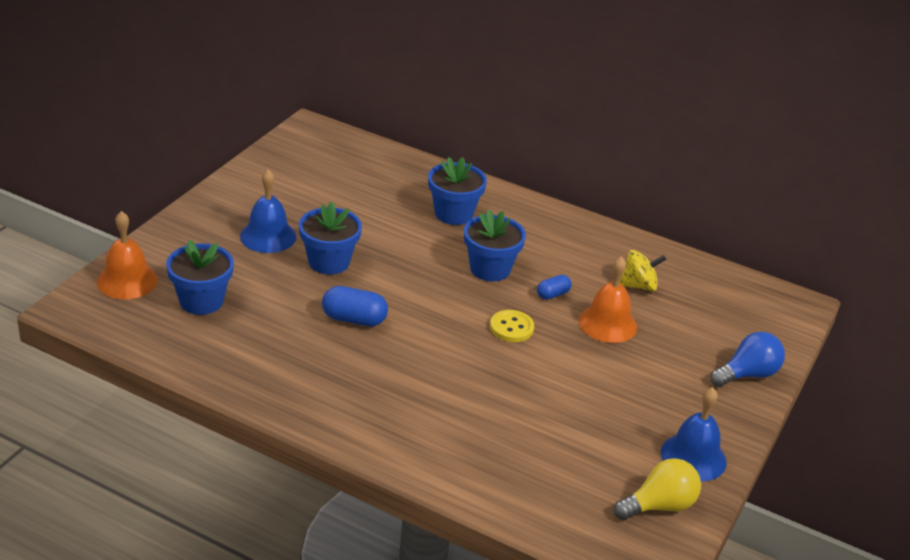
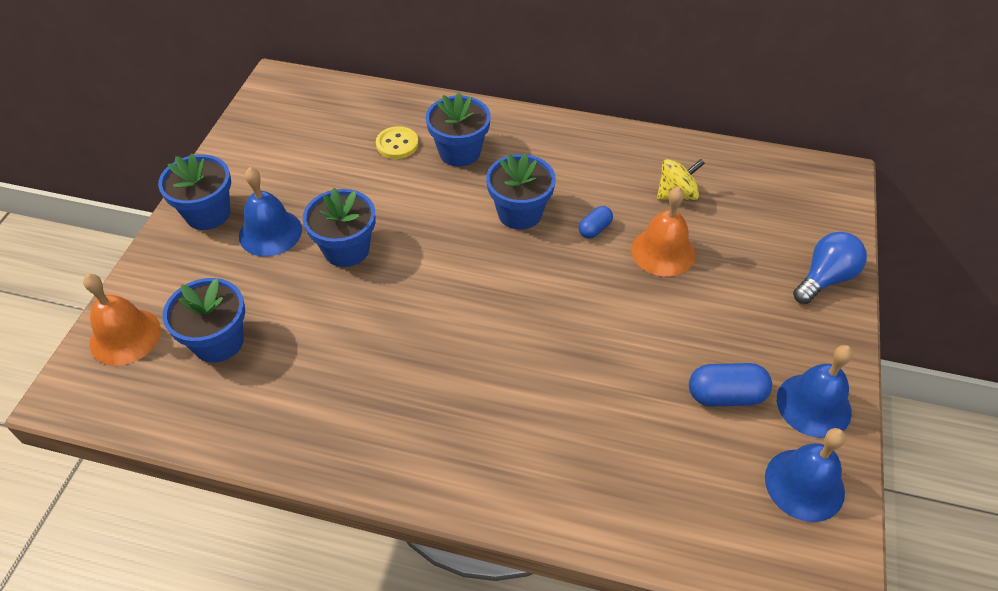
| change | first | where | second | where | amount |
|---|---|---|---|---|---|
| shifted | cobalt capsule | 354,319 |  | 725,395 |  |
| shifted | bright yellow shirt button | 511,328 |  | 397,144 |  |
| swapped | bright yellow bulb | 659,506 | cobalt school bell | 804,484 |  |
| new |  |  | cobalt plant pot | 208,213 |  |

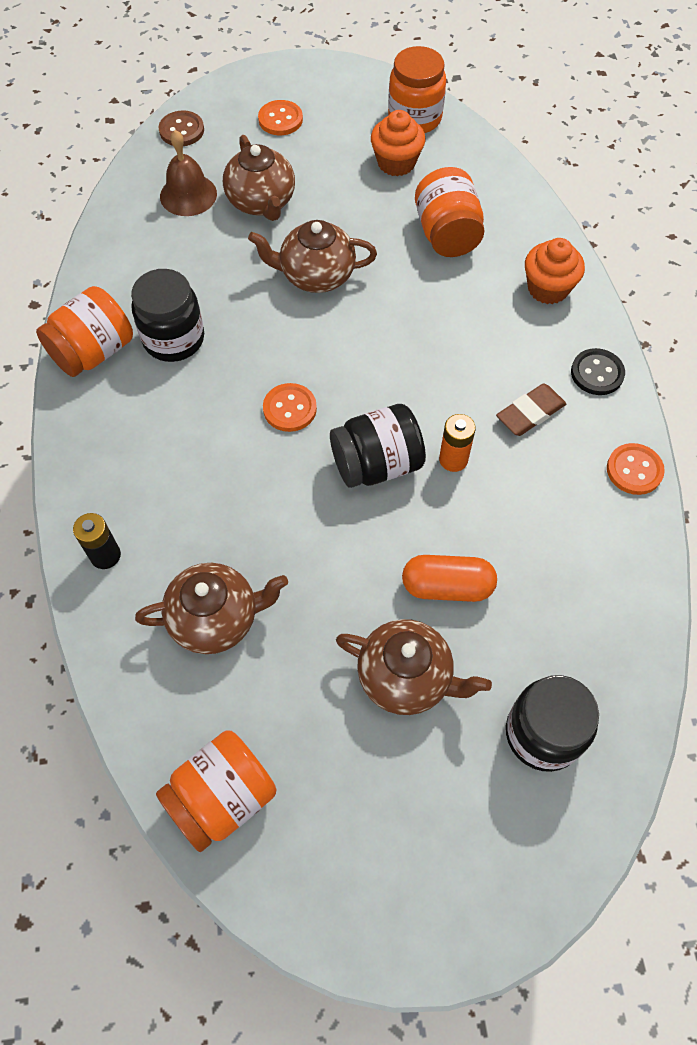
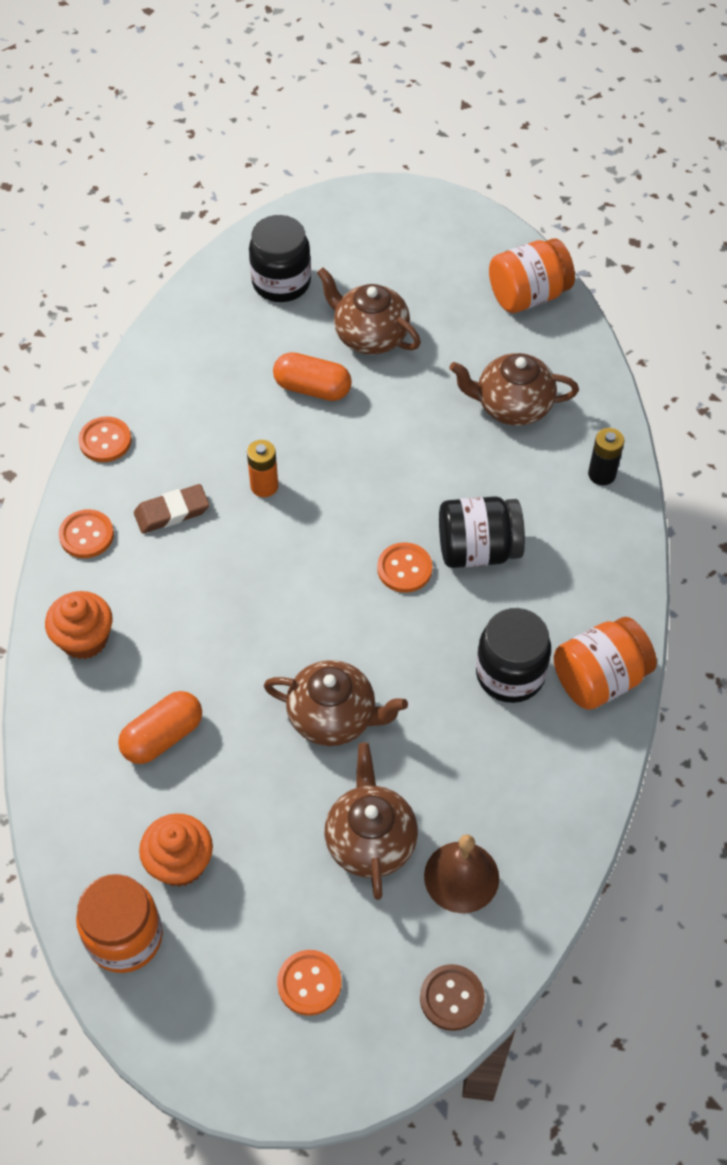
| change | first | where | second | where | amount |
|---|---|---|---|---|---|
| shifted | jet-black jam jar | 376,464 |  | 478,550 |  |
| swapped | bright orange jam jar | 447,234 | bright orange capsule | 163,736 |  |
| repainted | jet-black shirt button | 597,373 | bright orange shirt button | 86,535 |  |

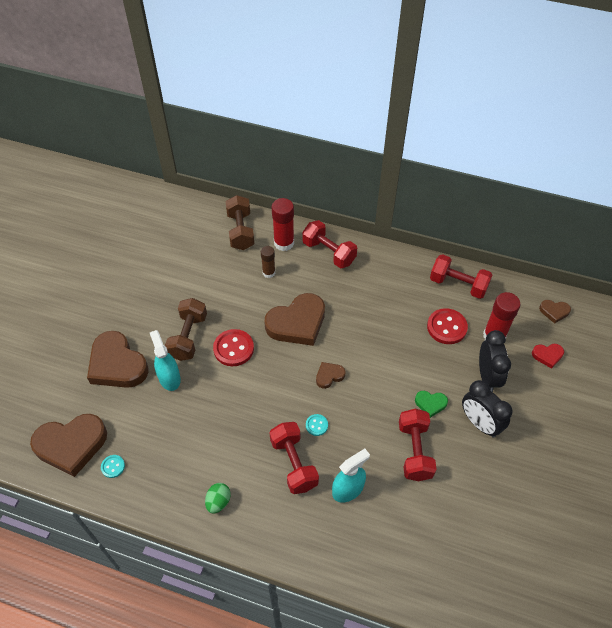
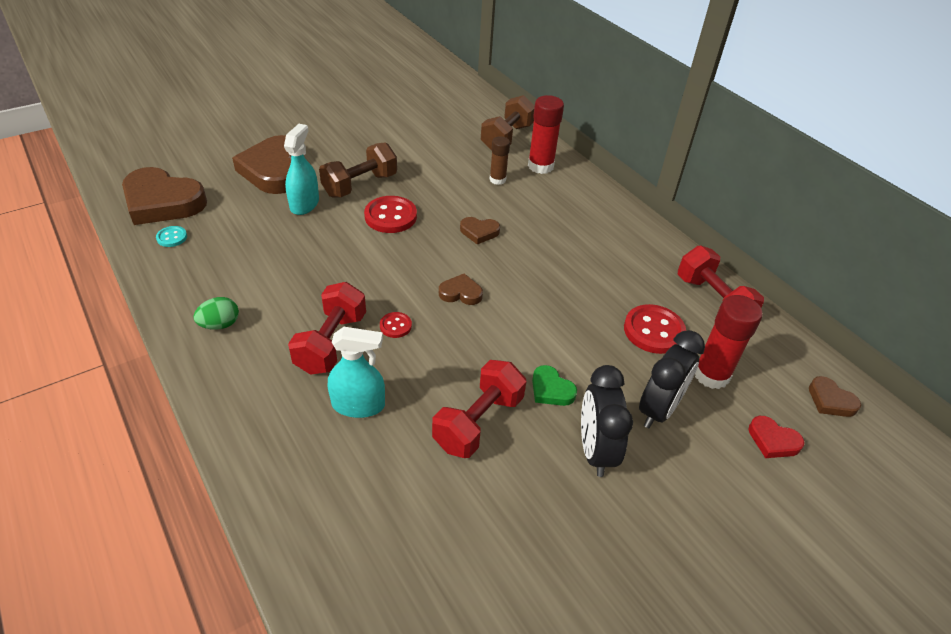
| change | first | where | second | where | amount |
|---|---|---|---|---|---|
| scaled | brown love heart | 297,323 |  | 479,232 | x0.47 |
| gone | red free weight | 329,252 |  |  |  |
| repainted | teal shirt button | 316,425 | red shirt button | 395,326 |  |

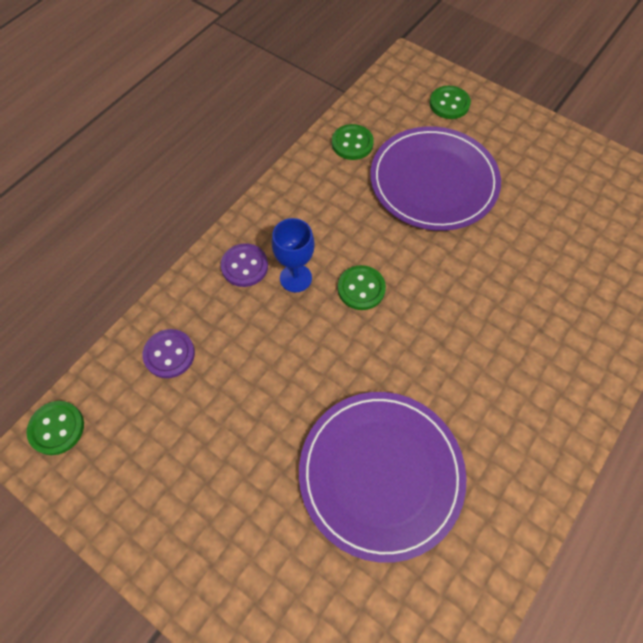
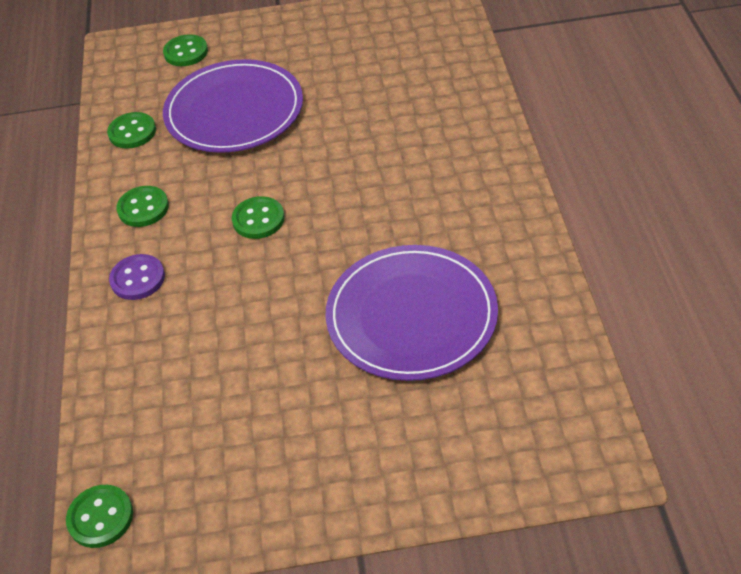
| change | first | where | second | where | amount |
|---|---|---|---|---|---|
| gone | violet shirt button | 169,354 |  |  |  |
| gone | cobalt chalice | 295,278 |  |  |  |
| new |  |  | emerald shirt button | 143,208 |  |

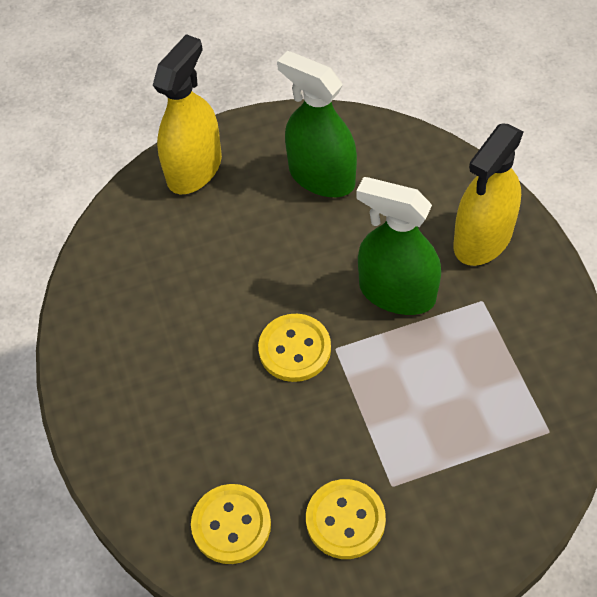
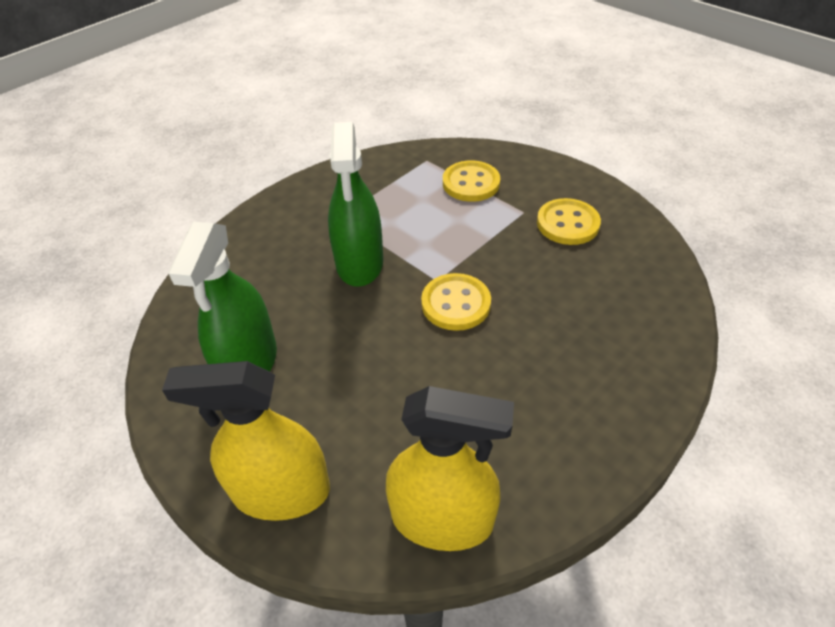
| change | first | where | second | where | amount |
|---|---|---|---|---|---|
| shifted | bright yellow shirt button | 231,525 |  | 471,183 |  |
| shifted | bright yellow spray bottle | 483,239 |  | 442,519 |  |

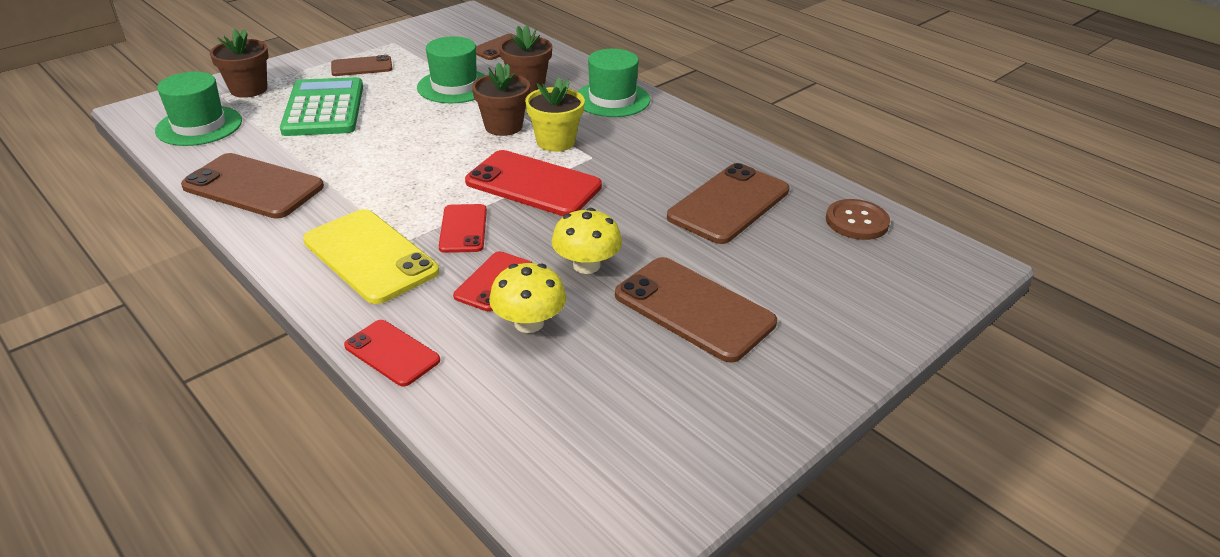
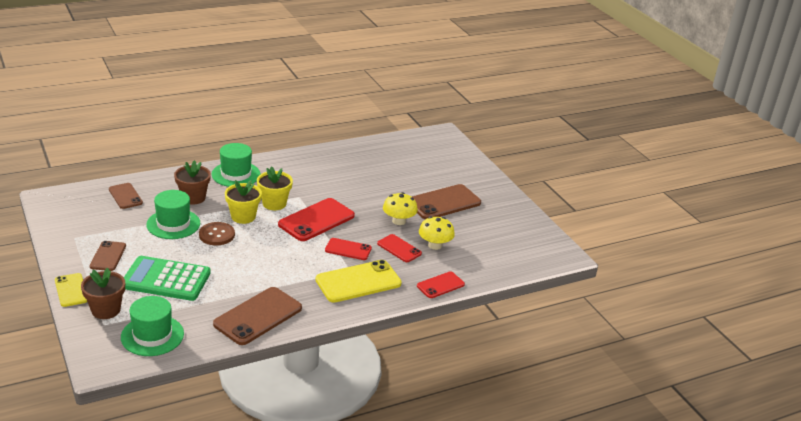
| change | first | where | second | where | amount |
|---|---|---|---|---|---|
| repainted | brown plant pot | 503,126 | bright yellow plant pot | 243,217 |  |
| gone | brown phone | 728,204 |  |  |  |
| shifted | brown shirt button | 857,221 |  | 217,235 |  |
| new |  |  | bright yellow phone | 71,290 |  |

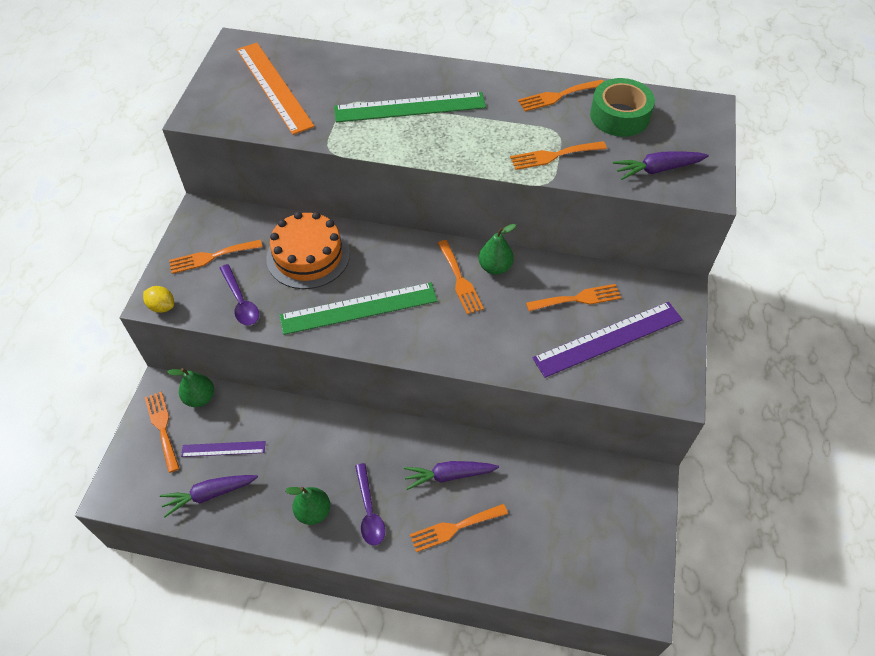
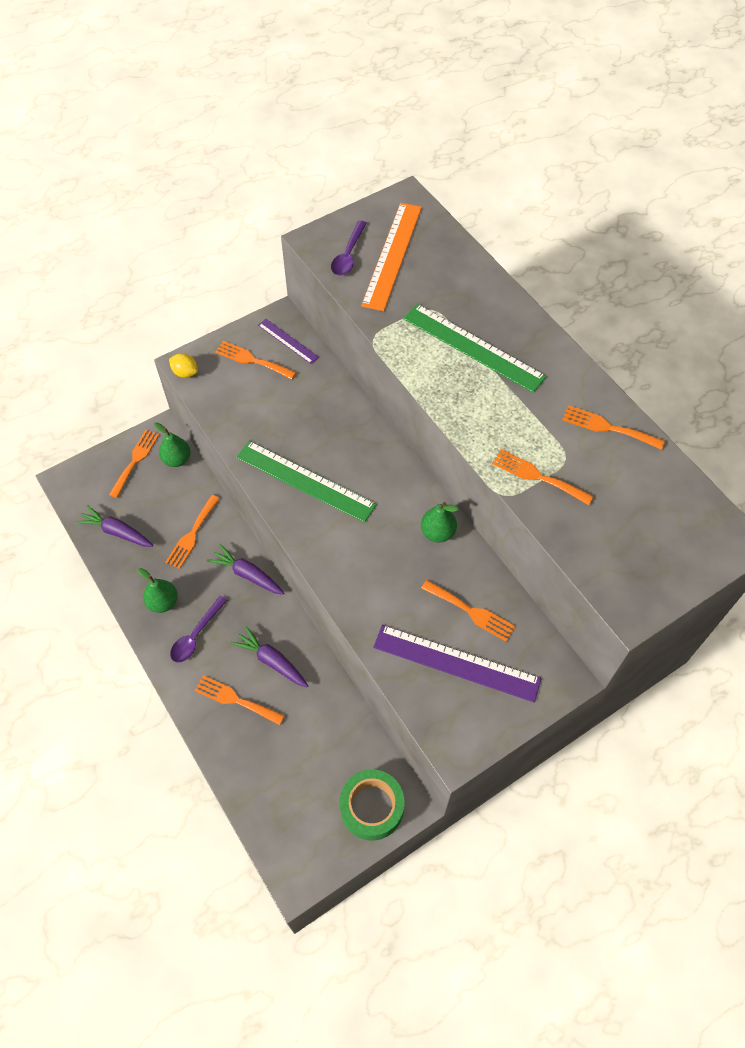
| change | first | where | second | where | amount |
|---|---|---|---|---|---|
| rotated | bright yellow lemon | 162,306 |  | 185,372 | 45 degrees counterclockwise |
| shifted | violet measuring stick | 223,449 |  | 288,341 |  |
| shifted | violet teaspoon | 240,301 |  | 348,255 |  |
| gone | bright orange gateau | 308,256 |  |  |  |
| shifted | bright orange table fork | 460,280 |  | 192,534 |  |
| shifted | emerald sticky tape | 619,116 |  | 372,807 |  |
| shifted | violet root vegetable | 657,169 |  | 247,574 |  |

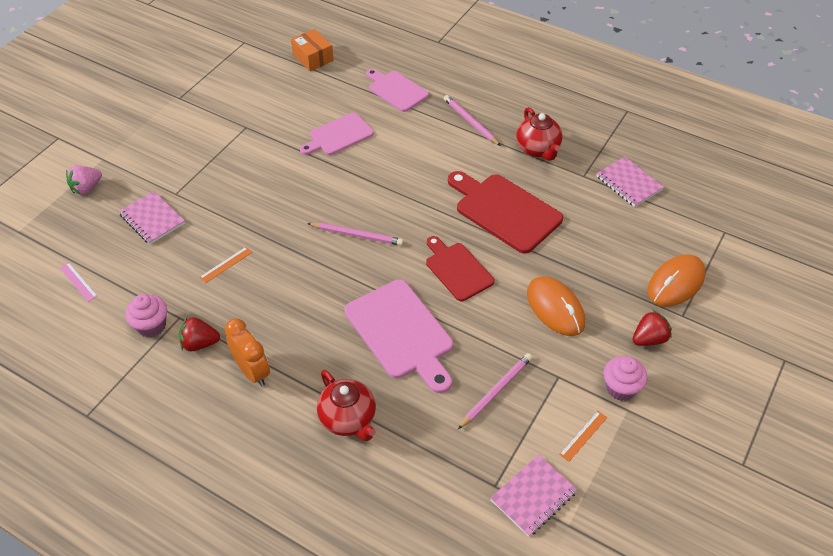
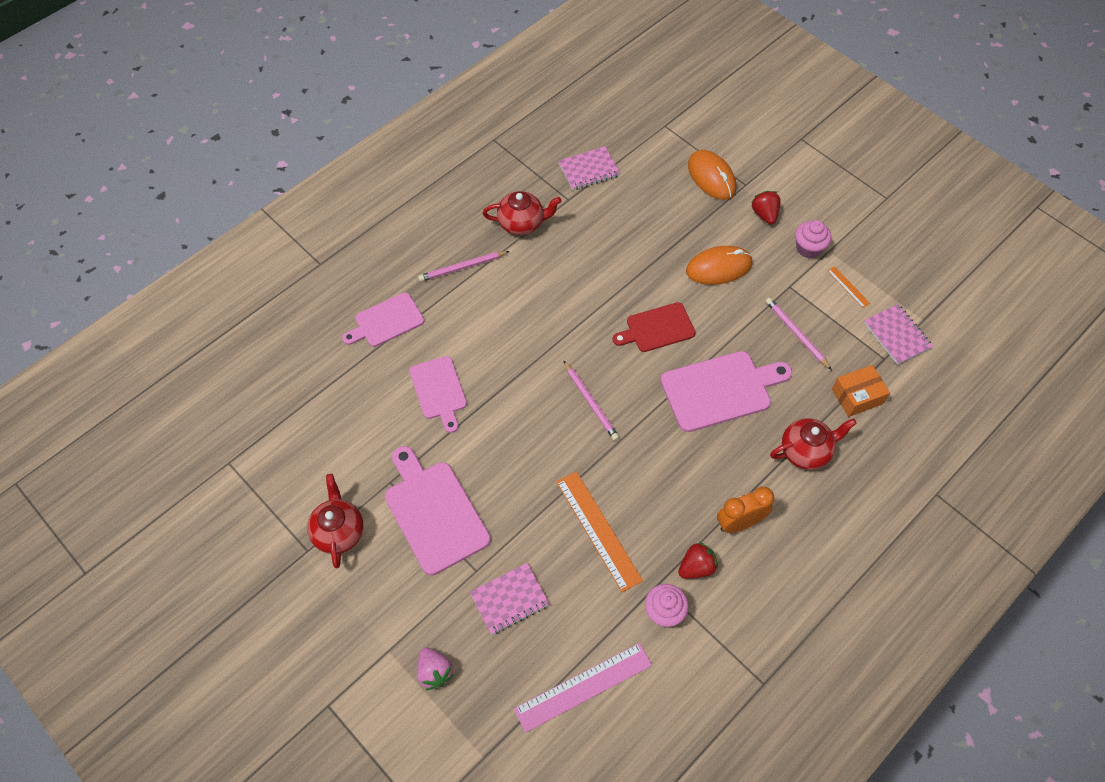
| change | first | where | second | where | amount |
|---|---|---|---|---|---|
| scaled | rose-pink measuring stick | 78,281 |  | 583,687 | x2.16 |
| rotated | red strawberry | 199,343 |  | 696,567 | 135 degrees counterclockwise |
| scaled | bright orange measuring stick | 226,265 |  | 598,530 | x2.16 |
| shifted | bright orange package | 313,58 |  | 857,396 |  |
| rotated | rose-pink pencil | 357,235 |  | 591,402 | 120 degrees clockwise |
| gone | red chopping board | 504,211 |  |  |  |
| new |  |  | red tea pot | 339,531 |  |
| new |  |  | rose-pink chopping board | 434,512 |  |

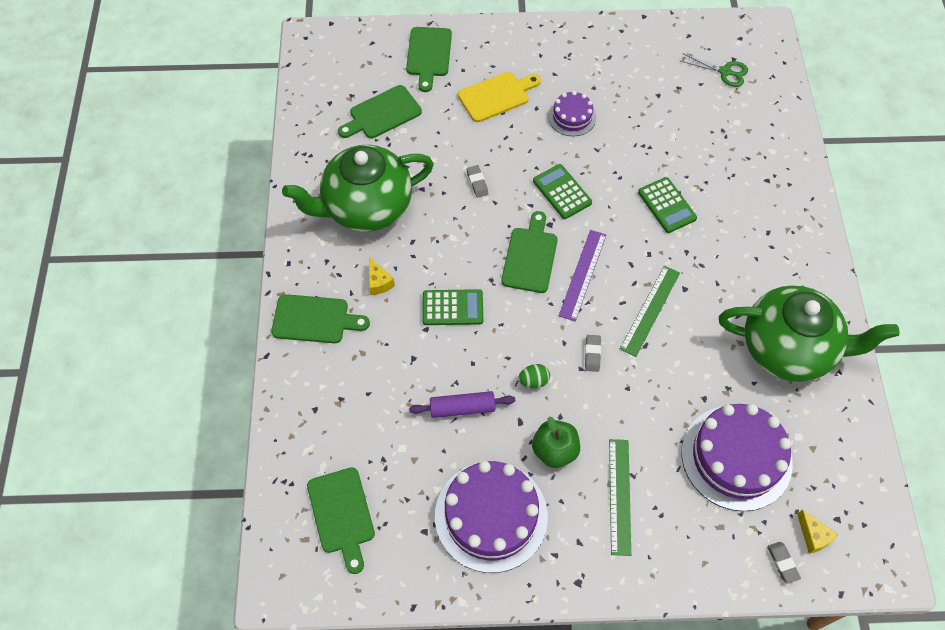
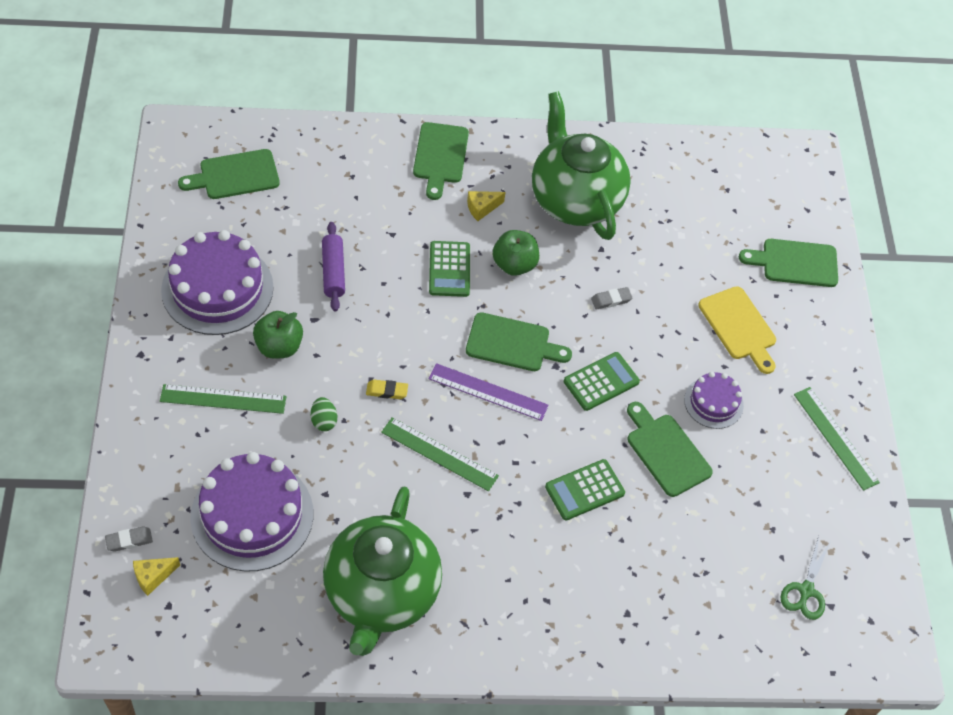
| change | first | where | second | where | amount |
|---|---|---|---|---|---|
| shifted | emerald chopping board | 382,114 |  | 666,451 |  |
| shifted | emerald toy egg | 533,381 |  | 324,421 |  |
| repainted | grey pencil eraser | 592,354 | bright yellow pencil eraser | 387,391 |  |
| new |  |  | emerald apple fruit | 514,264 |  |
| new |  |  | emerald measuring stick | 836,438 |  |

